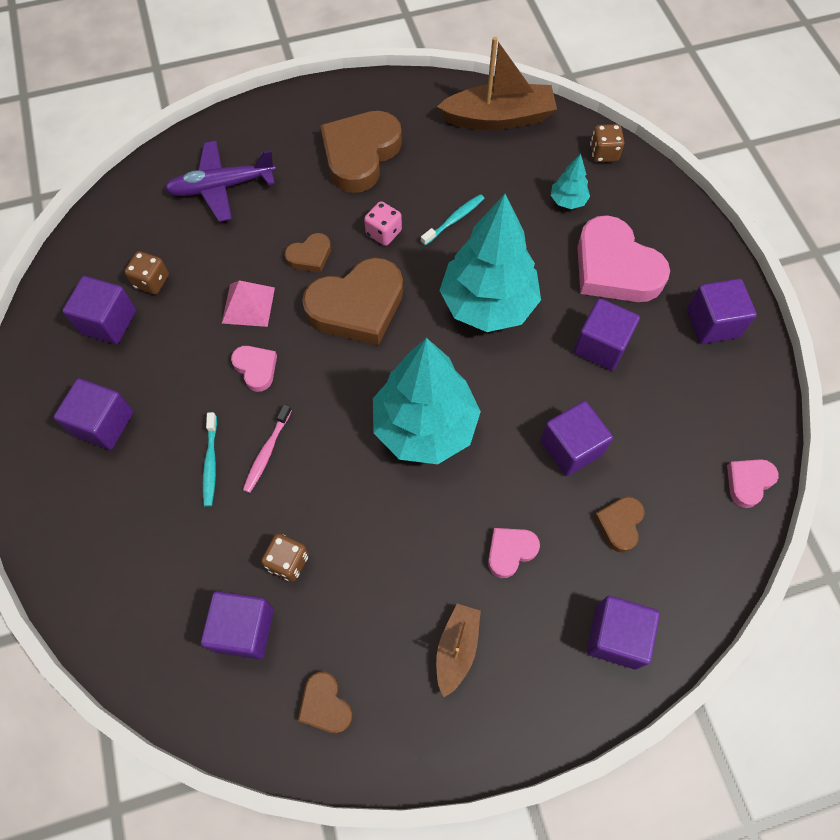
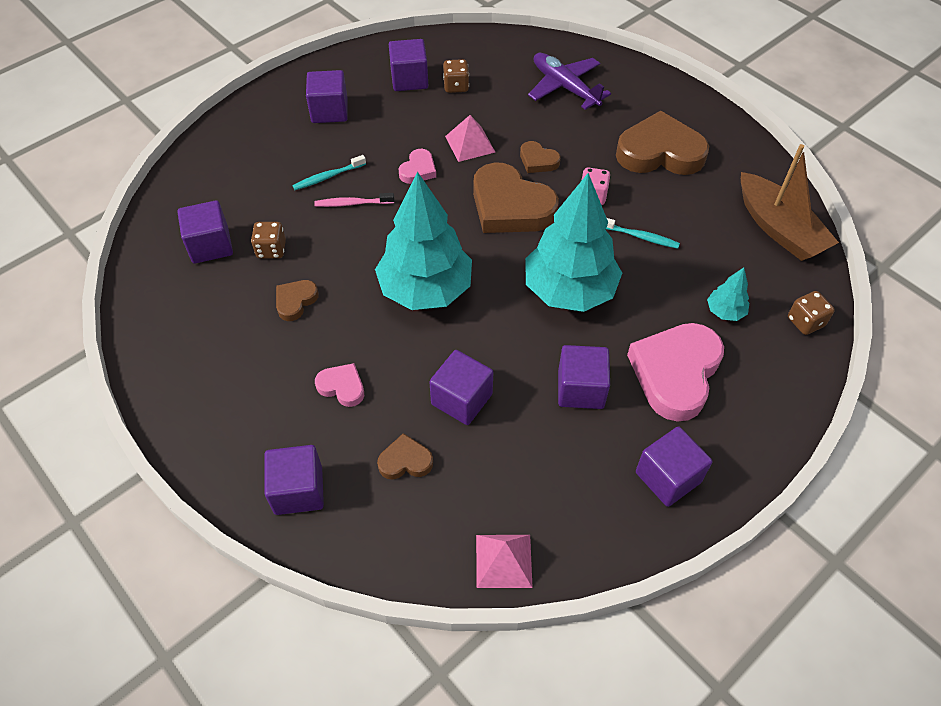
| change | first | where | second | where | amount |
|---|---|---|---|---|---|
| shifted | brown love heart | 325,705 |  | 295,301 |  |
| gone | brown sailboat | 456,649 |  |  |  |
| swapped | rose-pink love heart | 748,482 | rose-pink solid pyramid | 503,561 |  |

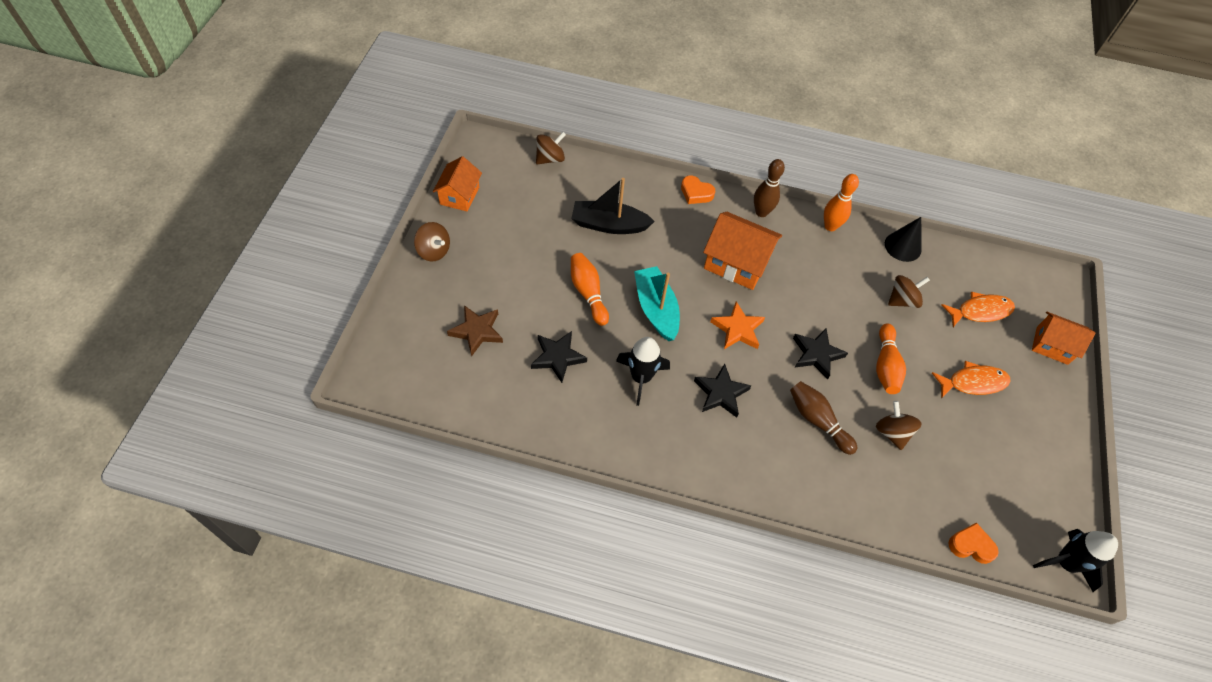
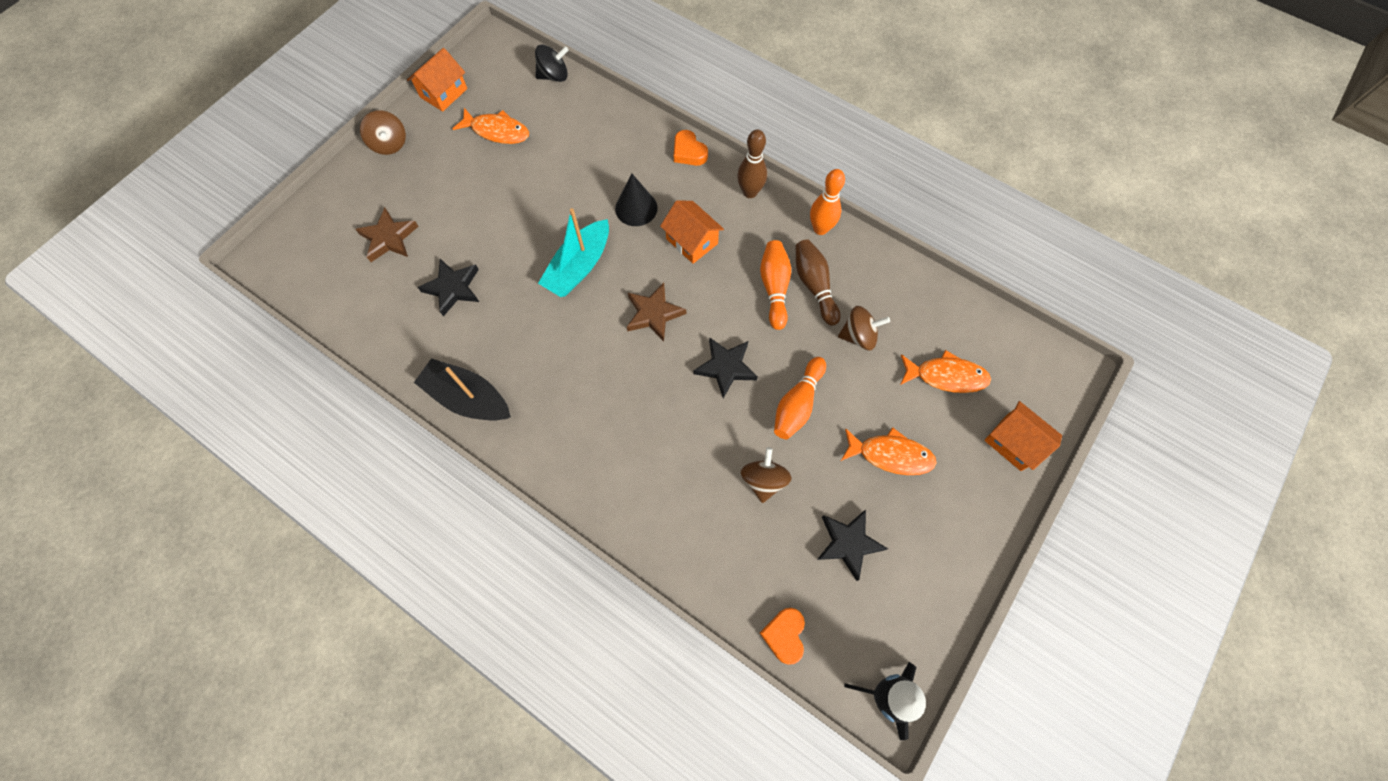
| change | first | where | second | where | amount |
|---|---|---|---|---|---|
| repainted | brown toy top | 550,158 | jet-black toy top | 554,76 |  |
| shifted | jet-black sailboat | 609,225 |  | 468,398 |  |
| shifted | bright orange skittle | 588,293 |  | 774,288 |  |
| gone | jet-black toy rocket | 641,377 |  |  |  |
| rotated | teal sailboat | 656,309 |  | 579,267 | 150 degrees counterclockwise |
| shifted | jet-black five-pointed star | 721,393 |  | 848,543 |  |
| scaled | bright orange toy house | 736,263 |  | 692,241 | x0.66 |
| repainted | bright orange five-pointed star | 737,329 | brown five-pointed star | 654,314 |  |
| shifted | brown skittle | 817,421 |  | 814,286 |  |
| shifted | jet-black cone | 903,246 |  | 636,208 |  |
| rotated | bright orange love heart | 971,545 |  | 784,635 | 120 degrees counterclockwise |
| new |  |  | bright orange fish | 497,131 |  |

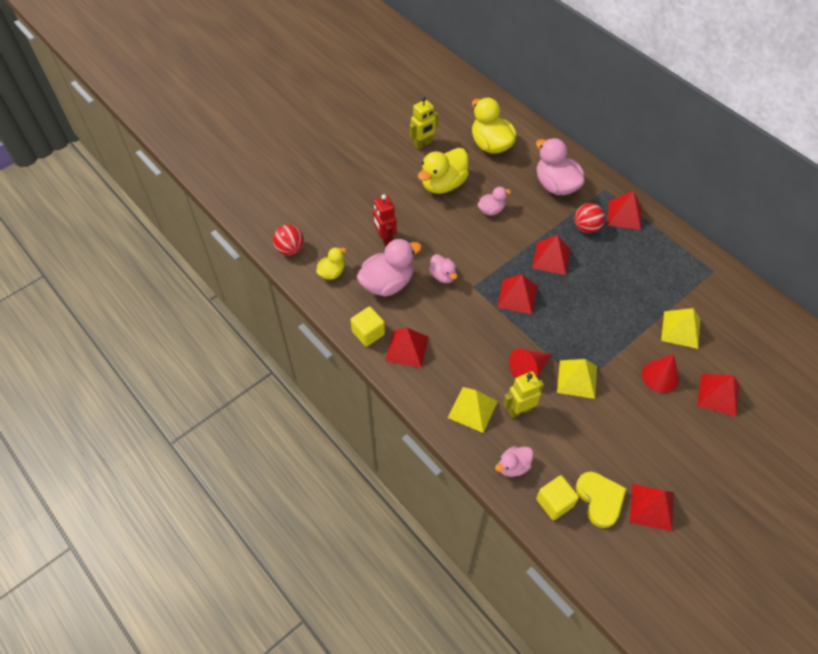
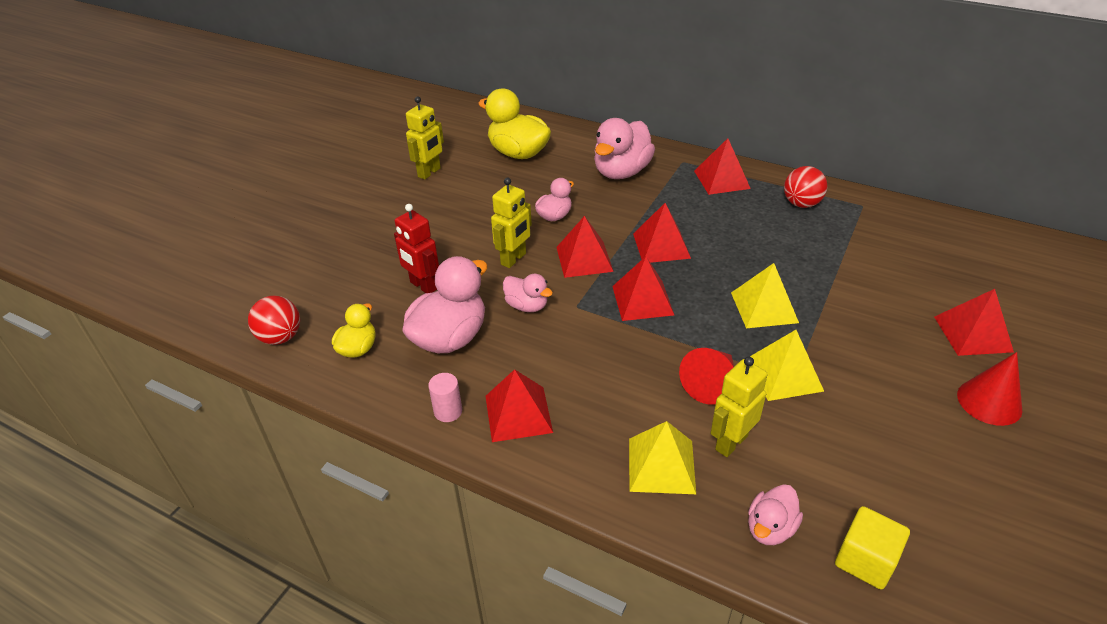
| change | first | where | second | where | amount |
|---|---|---|---|---|---|
| swapped | bright yellow cube | 368,333 | rose-pink solid cylinder | 448,411 |  |
| gone | bright yellow duck | 443,184 |  |  |  |
| rotated | rose-pink duck | 556,185 |  | 621,172 | 90 degrees counterclockwise |
| shifted | red play ball | 586,227 |  | 801,204 |  |
| gone | bright yellow love heart | 600,499 |  |  |  |
| shifted | red solid pyramid | 651,507 |  | 584,259 |  |
| shifted | red cone | 660,376 |  | 989,402 |  |
| shifted | bright yellow solid pyramid | 681,329 |  | 764,307 |  |
| new |  |  | bright yellow robot | 514,259 |  |

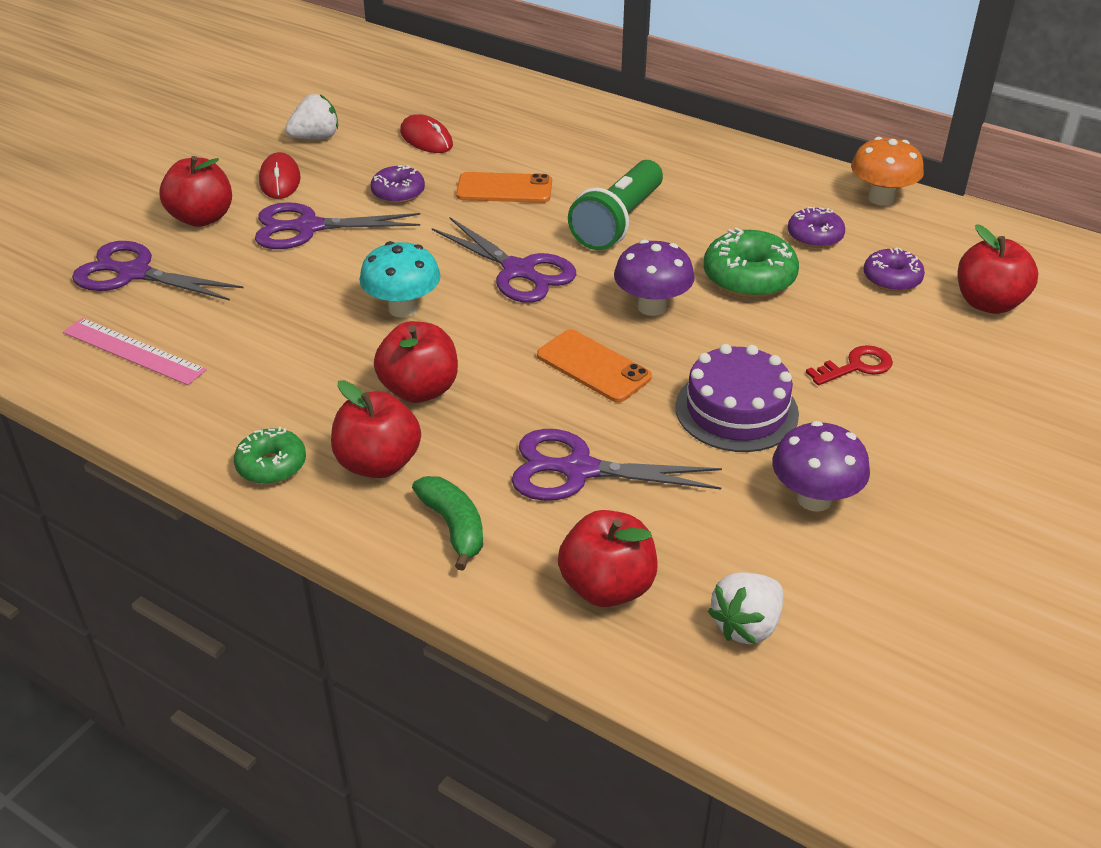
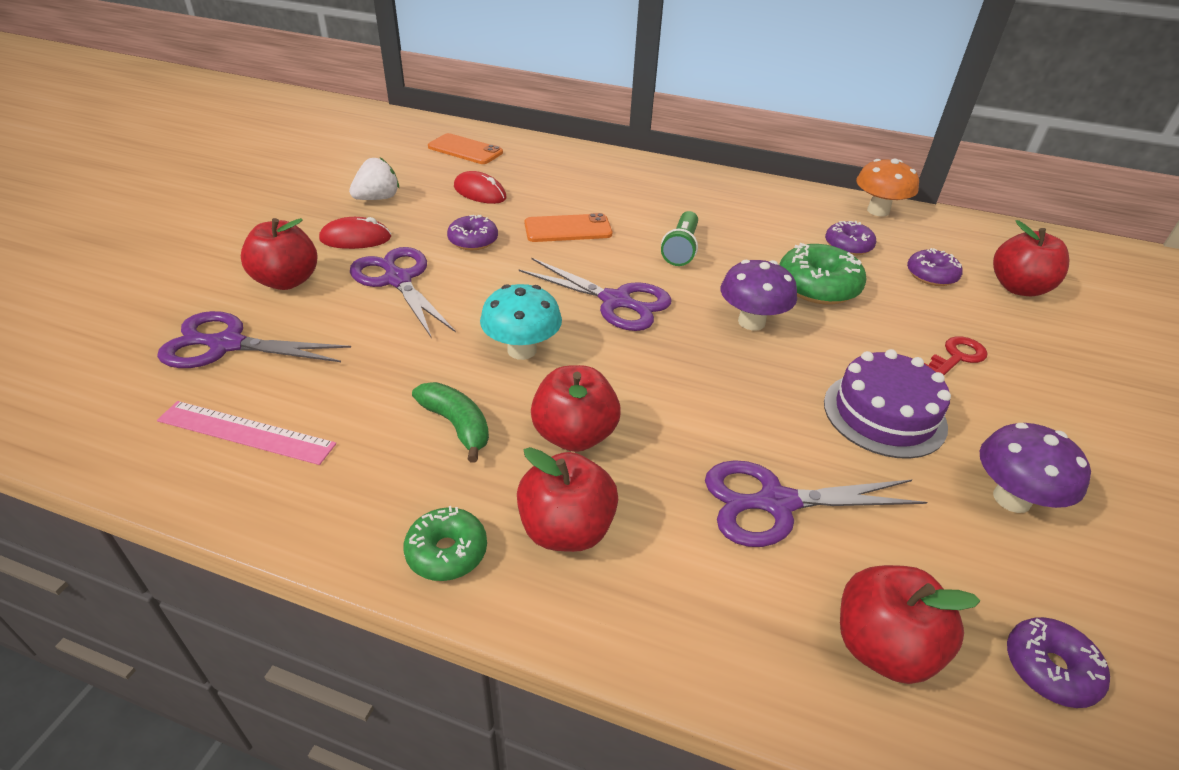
| change | first | where | second | where | amount |
|---|---|---|---|---|---|
| rotated | violet shears | 308,227 |  | 398,280 | 75 degrees clockwise |
| rotated | red PC mouse | 280,180 |  | 355,238 | 75 degrees counterclockwise |
| shifted | emerald banana fruit | 454,527 |  | 457,425 |  |
| shifted | bright orange phone | 593,366 |  | 465,150 |  |
| scaled | emerald pocket torch | 618,222 |  | 681,249 | x0.66 |
| swapped | snow-white strawberry | 746,625 | violet glazed donut | 1049,669 |  |

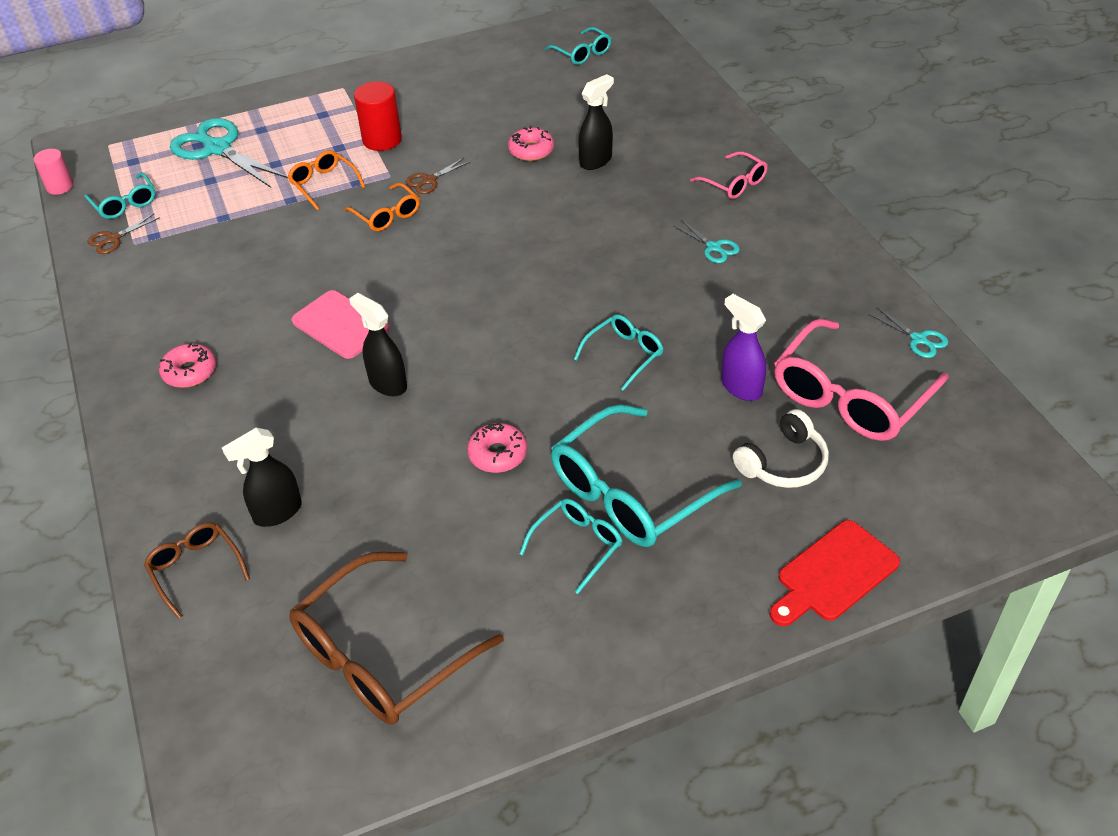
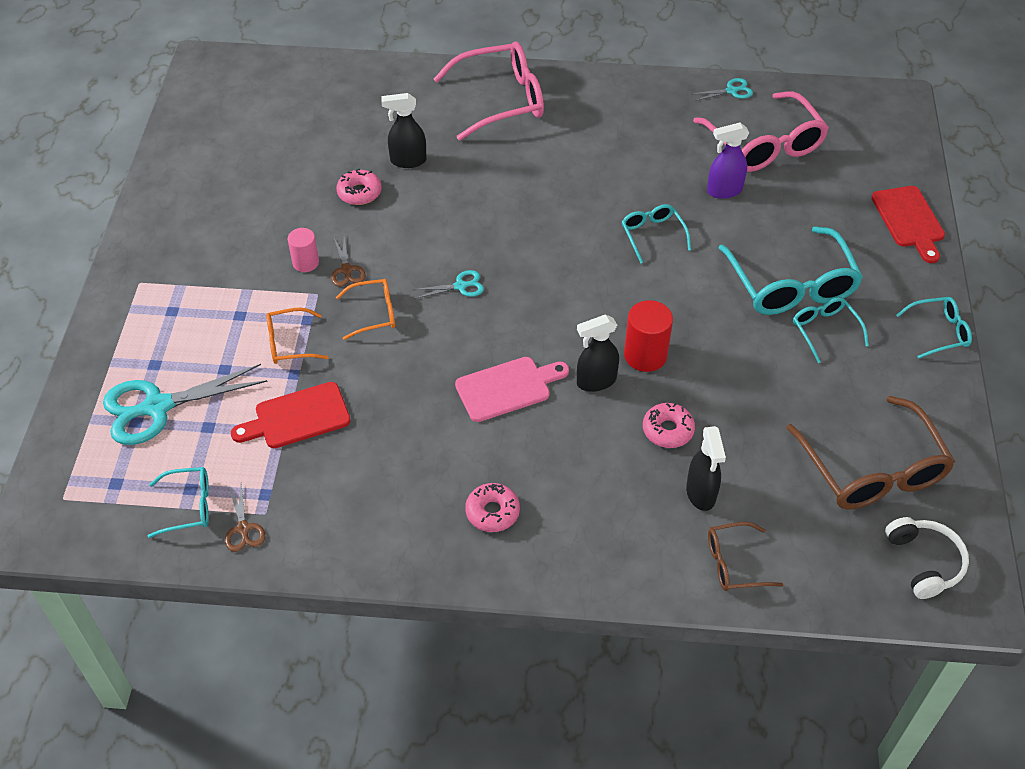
| change | first | where | second | where | amount |
|---|---|---|---|---|---|
| shifted | rose-pink solid cylinder | 60,187 |  | 305,262 |  |
| shifted | red solid cylinder | 382,140 |  | 645,355 |  |
| shifted | rose-pink glazed donut | 497,454 |  | 668,430 |  |
| shifted | teal spectacles | 582,53 |  | 939,332 |  |
| rotated | jet-black spray bottle | 596,161 |  | 407,161 | 75 degrees counterclockwise |
| shifted | teal shears | 713,247 |  | 460,286 |  |
| scaled | rose-pink spectacles | 734,183 |  | 501,100 | x1.93 |
| shifted | snow-white headphones | 783,463 |  | 924,562 |  |
| new |  |  | red chopping board | 297,417 |  |

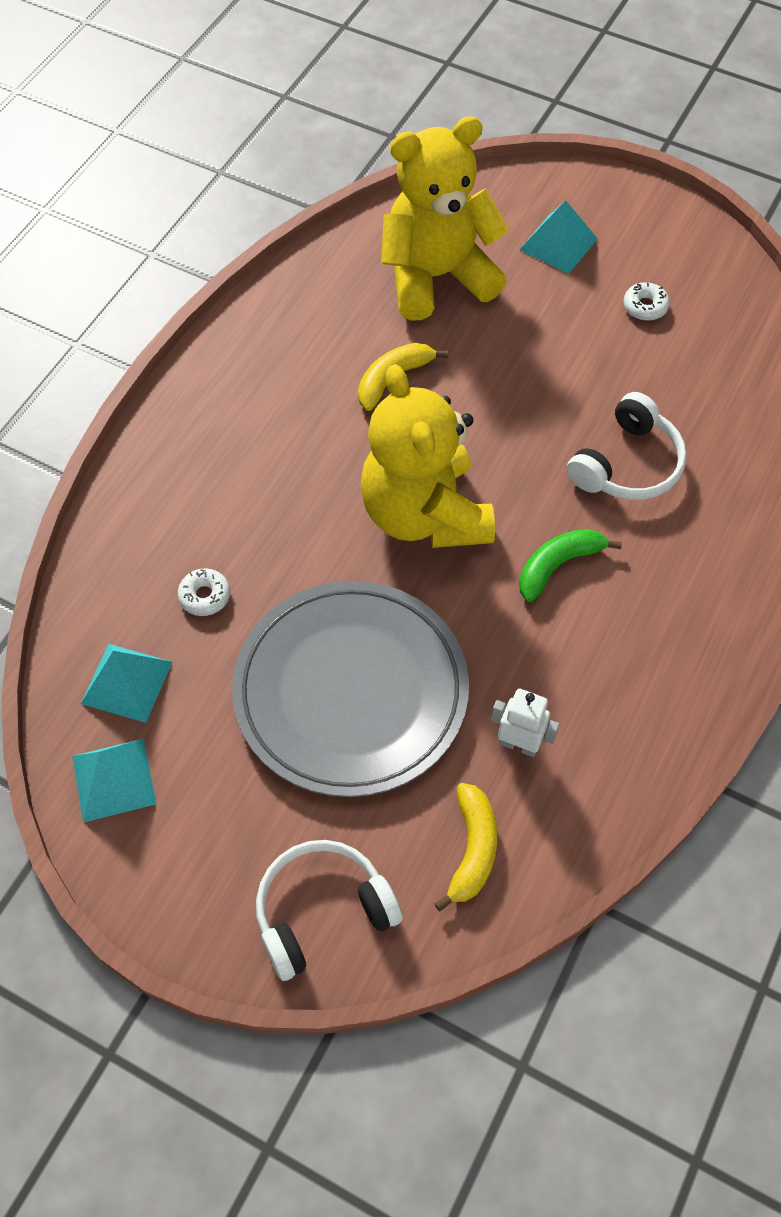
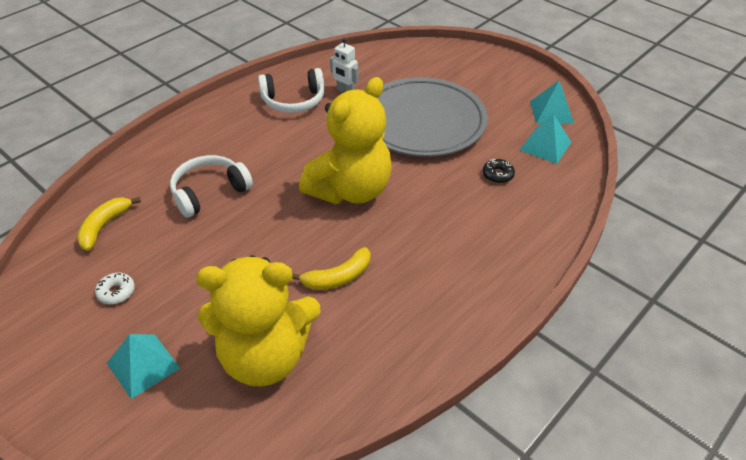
| change | first | where | second | where | amount |
|---|---|---|---|---|---|
| repainted | snow-white glazed donut | 205,596 | jet-black glazed donut | 497,175 |  |
| shifted | snow-white headphones | 322,911 |  | 293,101 |  |
| rotated | bright yellow teddy bear | 425,514 |  | 350,190 | 45 degrees clockwise |
| shifted | bright yellow banana fruit | 472,849 |  | 104,226 |  |
| gone | emerald banana fruit | 558,565 |  |  |  |

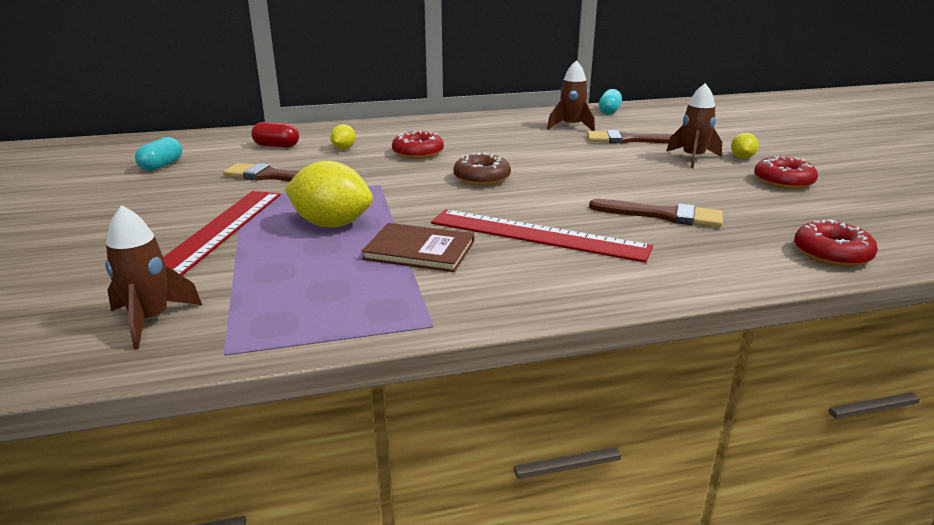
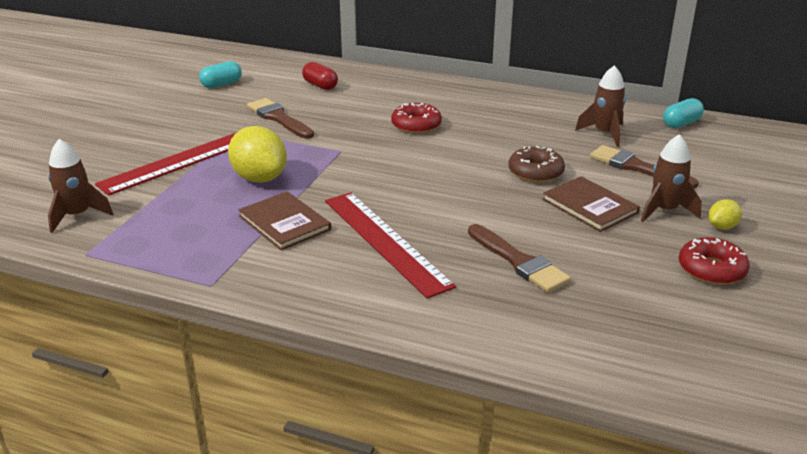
| change | first | where | second | where | amount |
|---|---|---|---|---|---|
| gone | bright yellow lemon | 343,148 |  |  |  |
| shifted | brown glazed donut | 482,178 |  | 535,172 |  |
| gone | red glazed donut | 831,254 |  |  |  |
| new |  |  | brown book | 590,206 |  |

